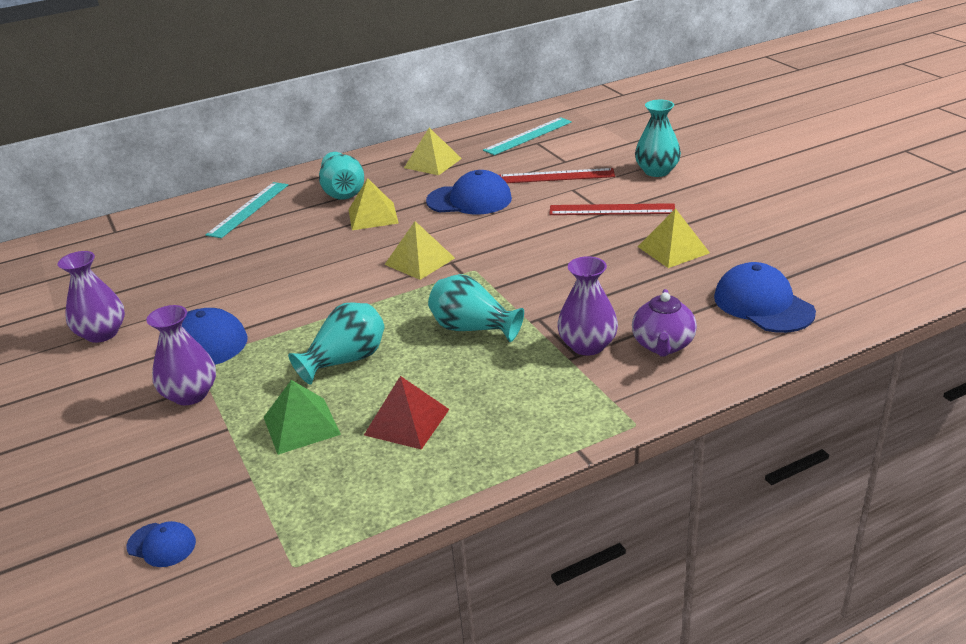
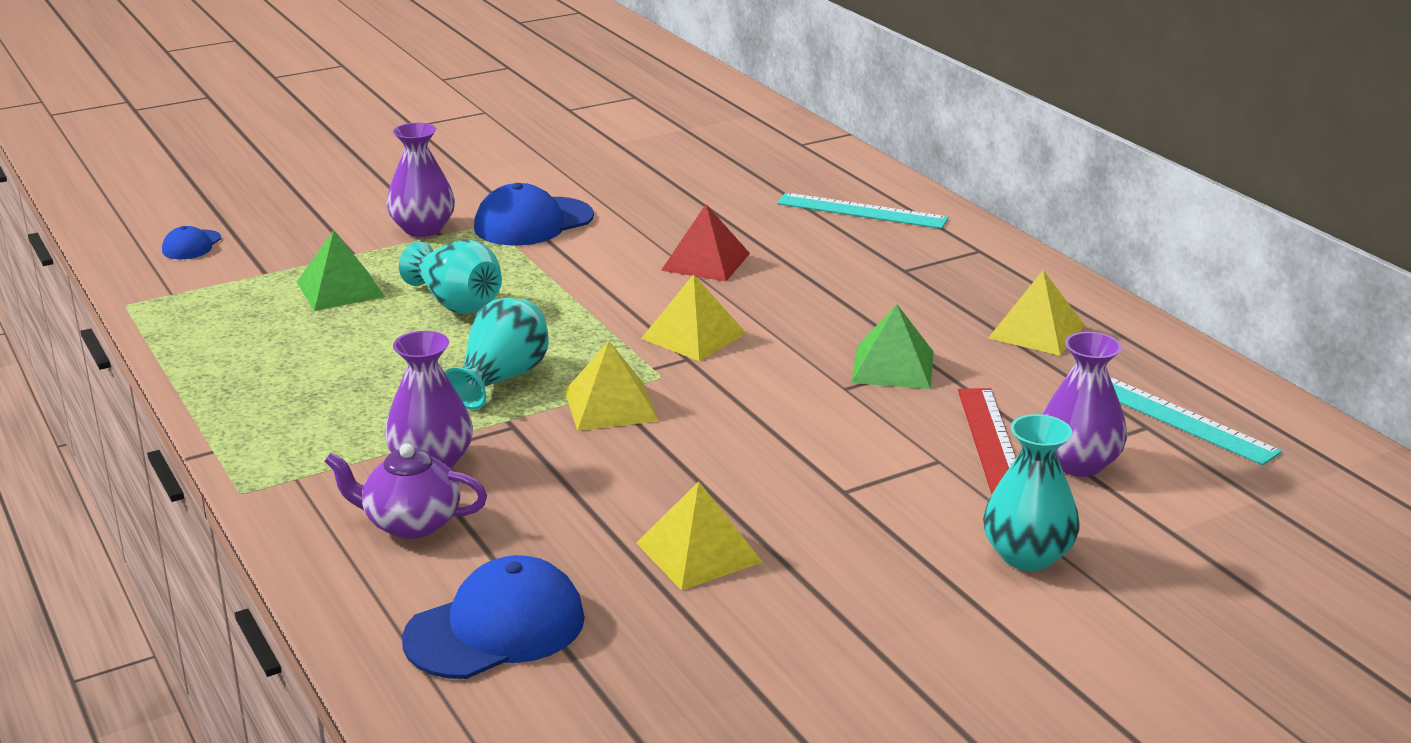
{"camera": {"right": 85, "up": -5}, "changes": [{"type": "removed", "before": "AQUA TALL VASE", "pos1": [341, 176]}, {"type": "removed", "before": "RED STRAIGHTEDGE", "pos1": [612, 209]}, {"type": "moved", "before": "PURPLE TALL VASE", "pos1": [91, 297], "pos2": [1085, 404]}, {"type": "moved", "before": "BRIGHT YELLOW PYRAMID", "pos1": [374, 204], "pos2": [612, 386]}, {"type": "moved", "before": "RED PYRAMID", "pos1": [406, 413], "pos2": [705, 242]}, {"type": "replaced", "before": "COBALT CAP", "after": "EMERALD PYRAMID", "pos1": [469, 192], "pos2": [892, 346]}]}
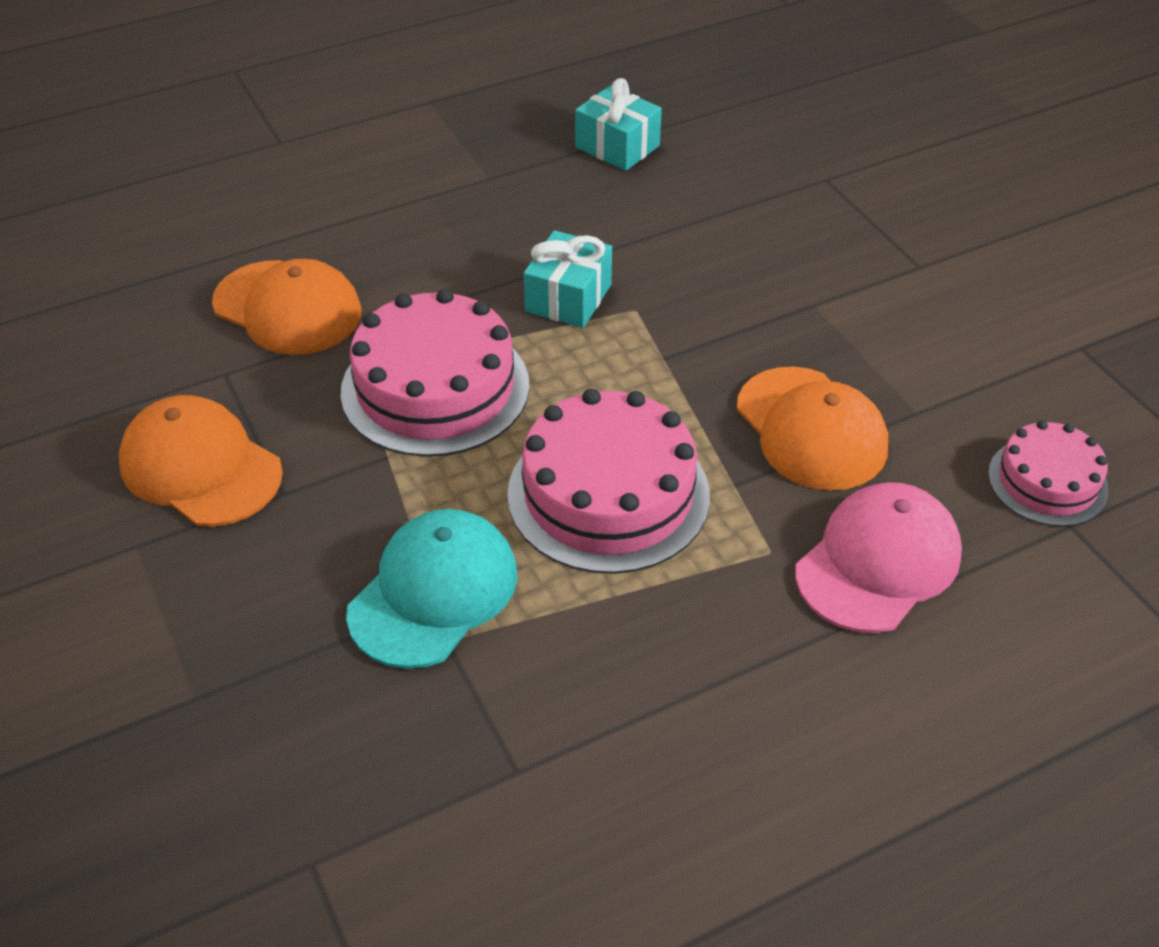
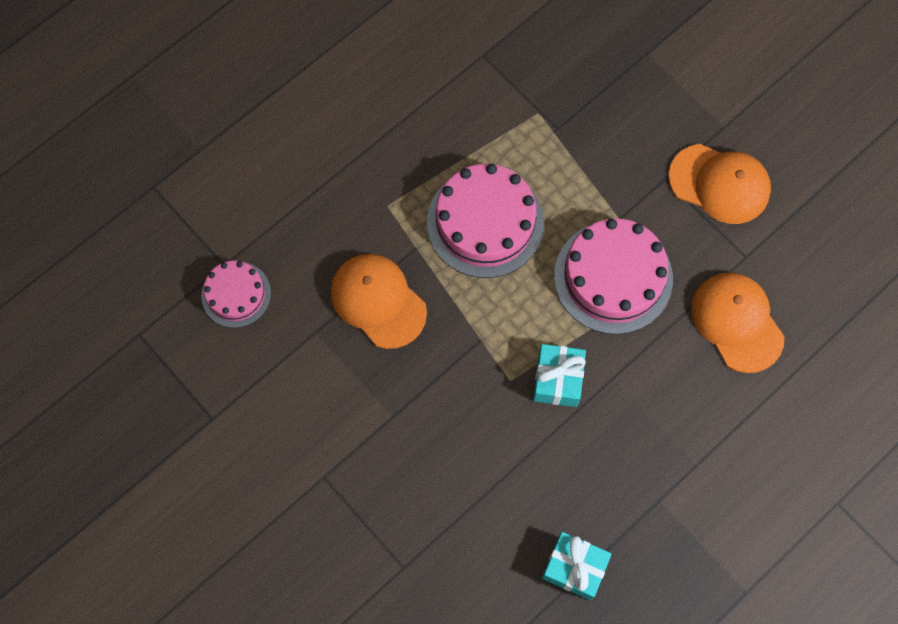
{"camera": {"right": 165, "up": 25}, "changes": [{"type": "removed", "before": "AQUA CAP", "pos1": [432, 589]}, {"type": "removed", "before": "PINK CAP", "pos1": [878, 557]}, {"type": "turned", "before": "BRIGHT ORANGE CAP", "pos1": [286, 307], "pos2": [738, 323], "turn": 45}]}
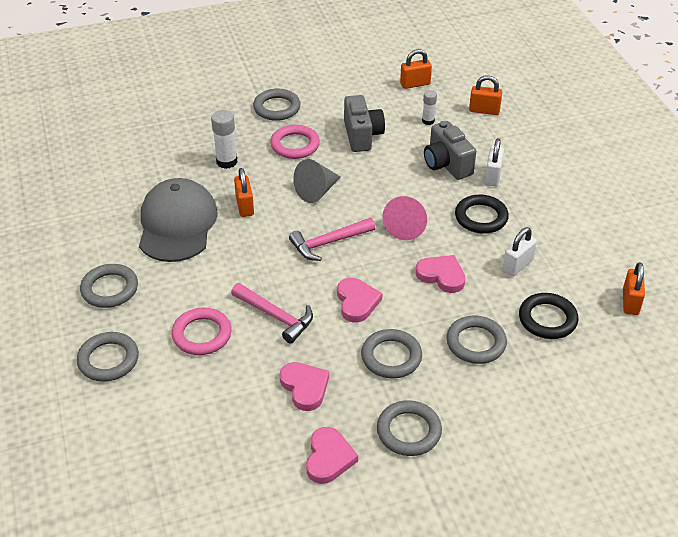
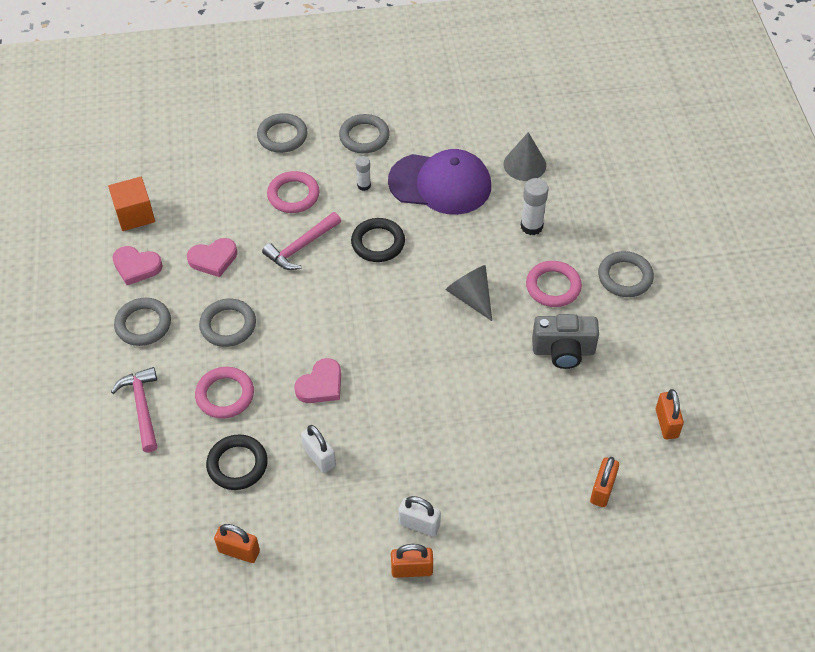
{"camera": {"right": 100, "up": 10}, "changes": [{"type": "removed", "before": "PINK HEART SHAPE", "pos1": [360, 300]}, {"type": "removed", "before": "PINK CONE", "pos1": [404, 218]}, {"type": "removed", "before": "ASH-GREY PHOTO CAMERA", "pos1": [450, 150]}, {"type": "added", "after": "BRIGHT ORANGE CUBE", "pos2": [131, 204]}, {"type": "added", "after": "ASH-GREY CONE", "pos2": [524, 156]}, {"type": "moved", "before": "BRIGHT ORANGE SMALL LOCK", "pos1": [244, 192], "pos2": [412, 561]}, {"type": "moved", "before": "PINK CARPENTER'S HAMMER", "pos1": [332, 239], "pos2": [134, 410]}, {"type": "moved", "before": "WHITE GLUE STICK", "pos1": [429, 107], "pos2": [363, 173]}, {"type": "moved", "before": "JET-BLACK HOOP", "pos1": [482, 214], "pos2": [378, 240]}, {"type": "moved", "before": "WHITE SMALL LOCK", "pos1": [494, 162], "pos2": [419, 516]}, {"type": "recoloured", "before": "ASH-GREY CAP", "after": "PURPLE CAP", "pos1": [178, 220], "pos2": [439, 182]}, {"type": "recoloured", "before": "ASH-GREY HOOP", "after": "PINK HOOP", "pos1": [476, 339], "pos2": [224, 393]}]}
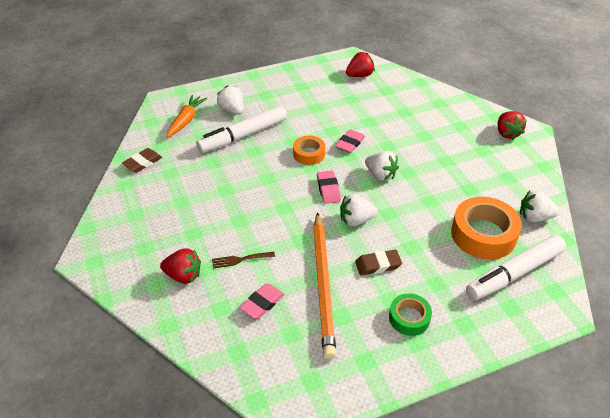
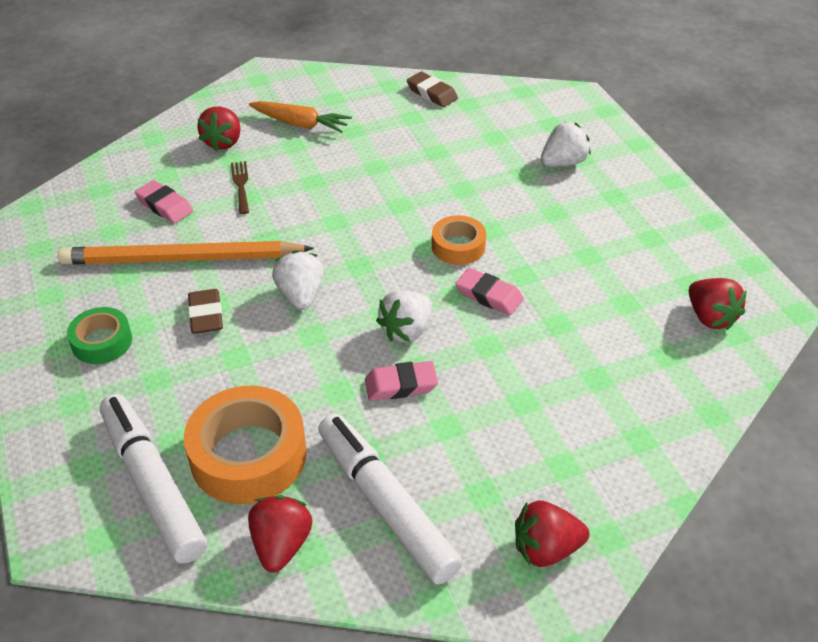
{"camera": {"right": 90, "up": 0}, "changes": [{"type": "moved", "before": "BRIGHT ORANGE TOY CARROT", "pos1": [187, 116], "pos2": [300, 117]}, {"type": "moved", "before": "WHITE MARKER PEN", "pos1": [241, 129], "pos2": [390, 499]}, {"type": "moved", "before": "PINK ERASER", "pos1": [329, 187], "pos2": [401, 381]}, {"type": "recoloured", "before": "WHITE STRAWBERRY", "after": "RED STRAWBERRY", "pos1": [539, 206], "pos2": [280, 534]}]}
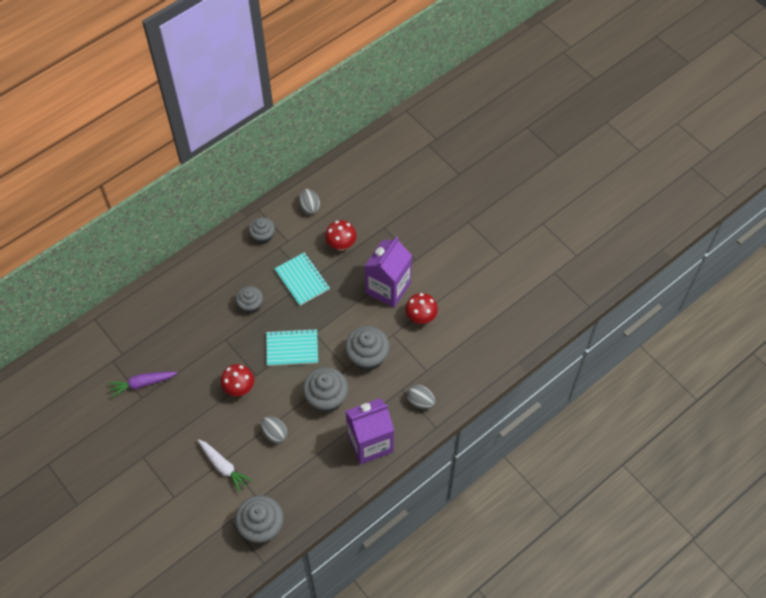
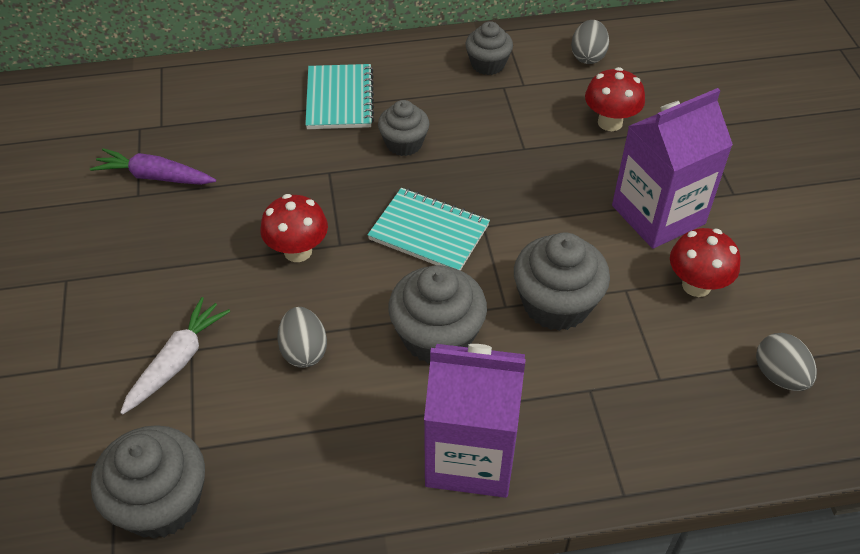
{"camera": {"right": 30, "up": -10}, "changes": [{"type": "moved", "before": "AQUA NOTEBOOK", "pos1": [302, 279], "pos2": [339, 96]}, {"type": "moved", "before": "ASH-GREY TOY EGG", "pos1": [421, 397], "pos2": [786, 362]}, {"type": "turned", "before": "WHITE TOY CARROT", "pos1": [225, 466], "pos2": [175, 356], "turn": -135}]}
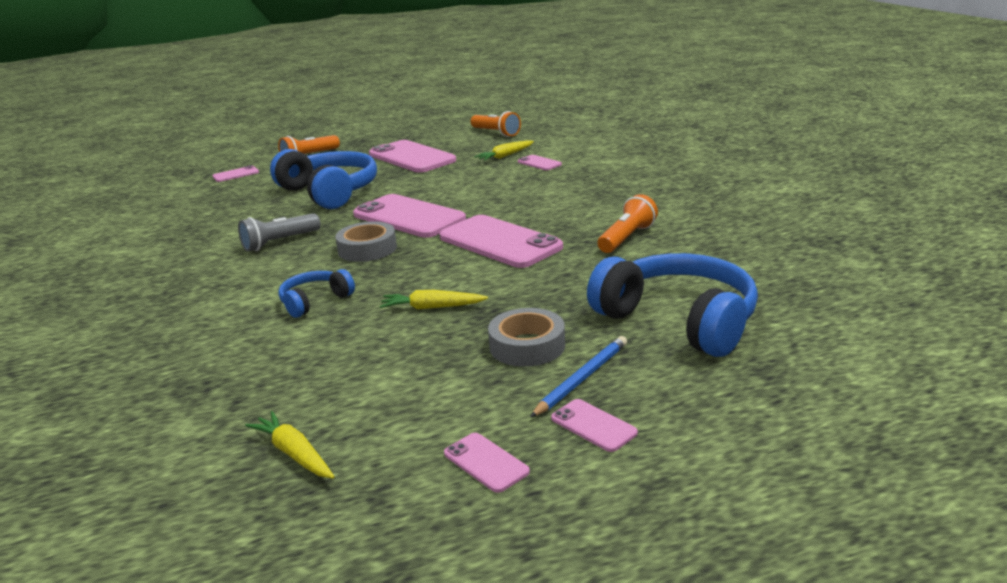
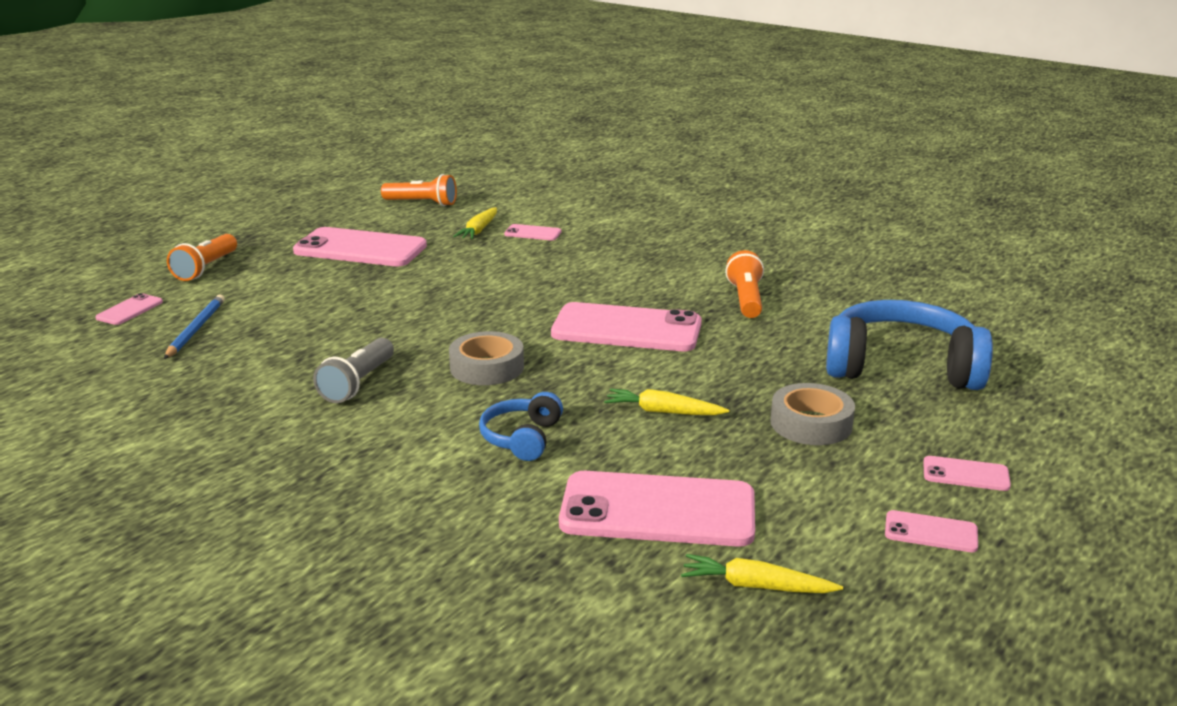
{"camera": {"right": -35, "up": 0}, "changes": [{"type": "removed", "before": "COBALT HEADSET", "pos1": [323, 179]}, {"type": "moved", "before": "PINK SMARTPHONE", "pos1": [409, 216], "pos2": [657, 509]}, {"type": "moved", "before": "COBALT LEAD PENCIL", "pos1": [578, 377], "pos2": [194, 326]}, {"type": "turned", "before": "BRIGHT YELLOW TOY CARROT", "pos1": [434, 300], "pos2": [666, 402], "turn": 45}]}
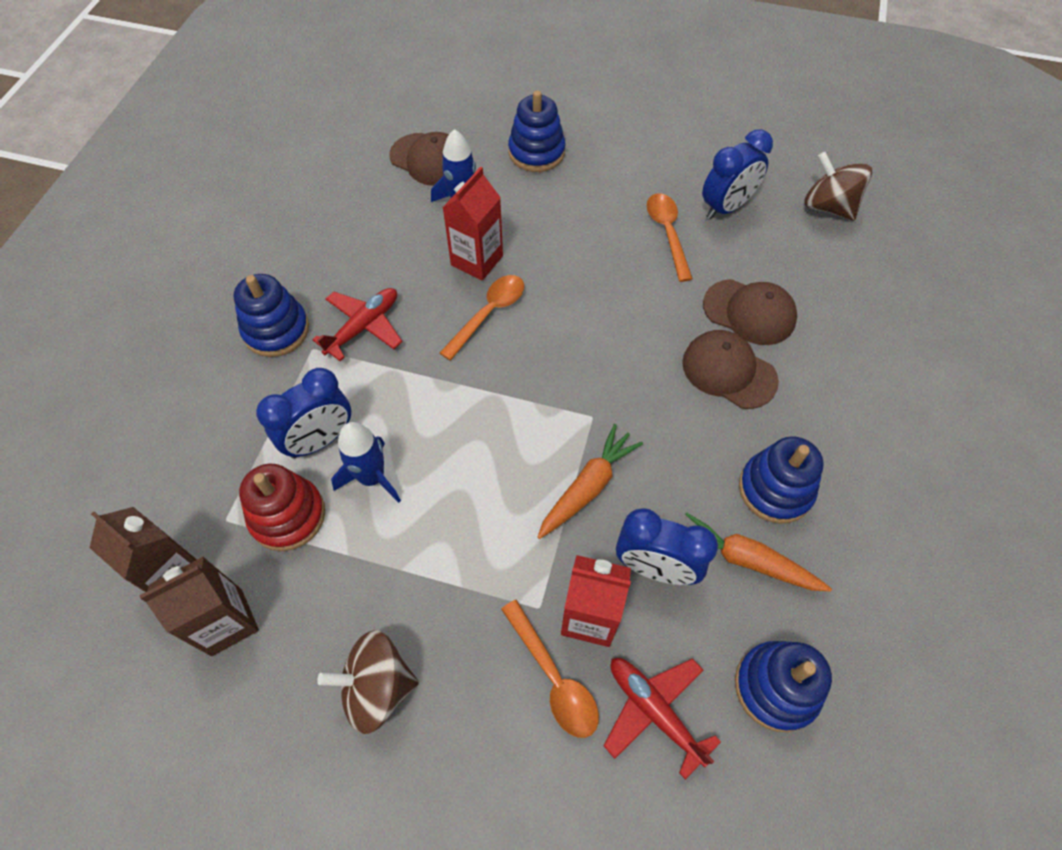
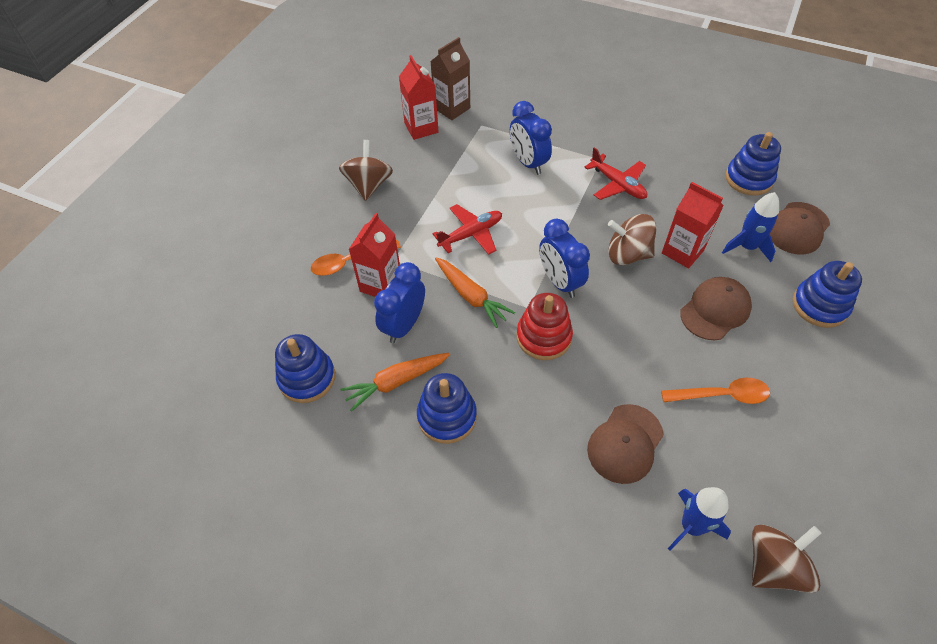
{"camera": {"right": 100, "up": -5}, "changes": [{"type": "moved", "before": "COBALT RING STACKER", "pos1": [271, 315], "pos2": [753, 164]}, {"type": "moved", "before": "RED RING STACKER", "pos1": [282, 507], "pos2": [544, 326]}, {"type": "moved", "before": "COBALT ROCKET", "pos1": [366, 462], "pos2": [699, 519]}, {"type": "moved", "before": "RED AEROPLANE", "pos1": [662, 719], "pos2": [467, 229]}, {"type": "moved", "before": "RUSSET CAP", "pos1": [730, 369], "pos2": [716, 308]}, {"type": "moved", "before": "COBALT CLOCK", "pos1": [737, 174], "pos2": [564, 258]}, {"type": "replaced", "before": "BRIGHT ORANGE TEASPOON", "after": "RUSSET SPINNING TOP", "pos1": [482, 318], "pos2": [632, 239]}, {"type": "recoloured", "before": "RUSSET JUICE CARTON", "after": "RED JUICE CARTON", "pos1": [199, 606], "pos2": [419, 97]}, {"type": "turned", "before": "BRIGHT ORANGE TOY CARROT", "pos1": [758, 552], "pos2": [395, 382], "turn": -150}]}
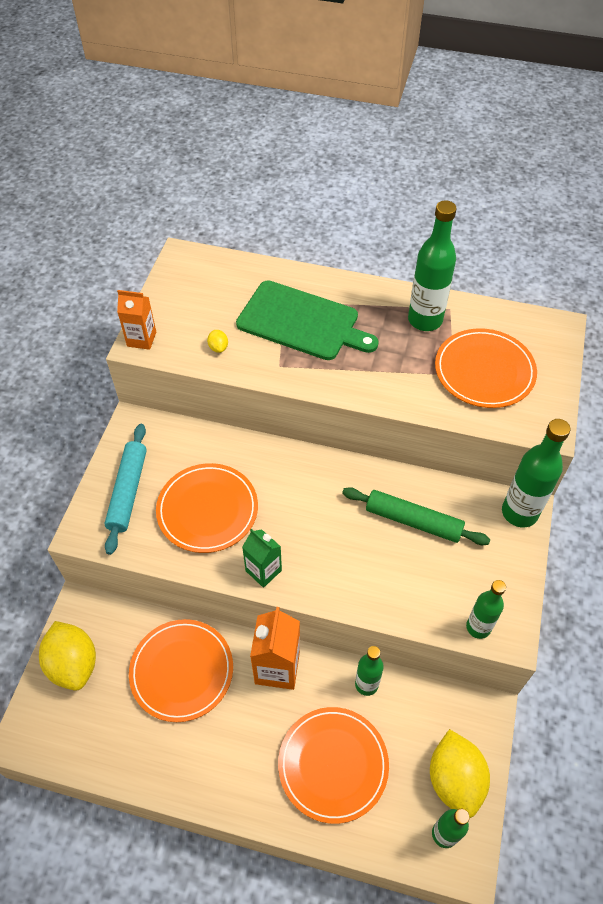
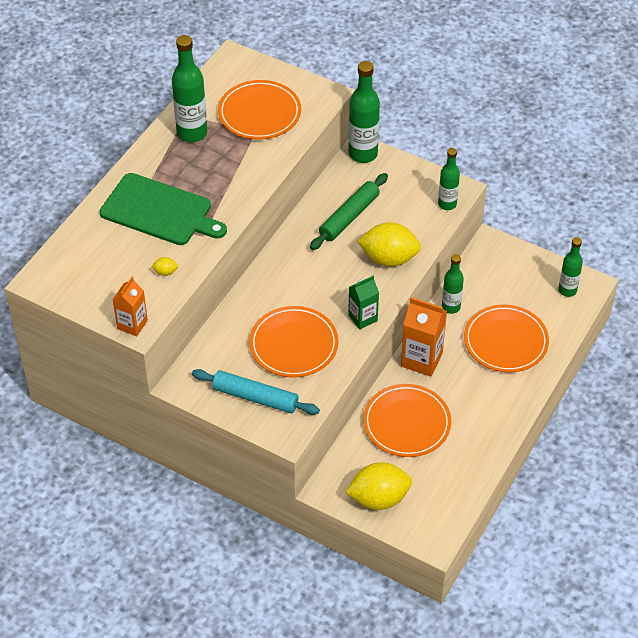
{"camera": {"right": -75, "up": -5}, "changes": [{"type": "moved", "before": "BRIGHT YELLOW TOY LEMON", "pos1": [460, 773], "pos2": [389, 244]}, {"type": "turned", "before": "EMERALD BREAD BOARD", "pos1": [307, 320], "pos2": [163, 209], "turn": 75}]}
